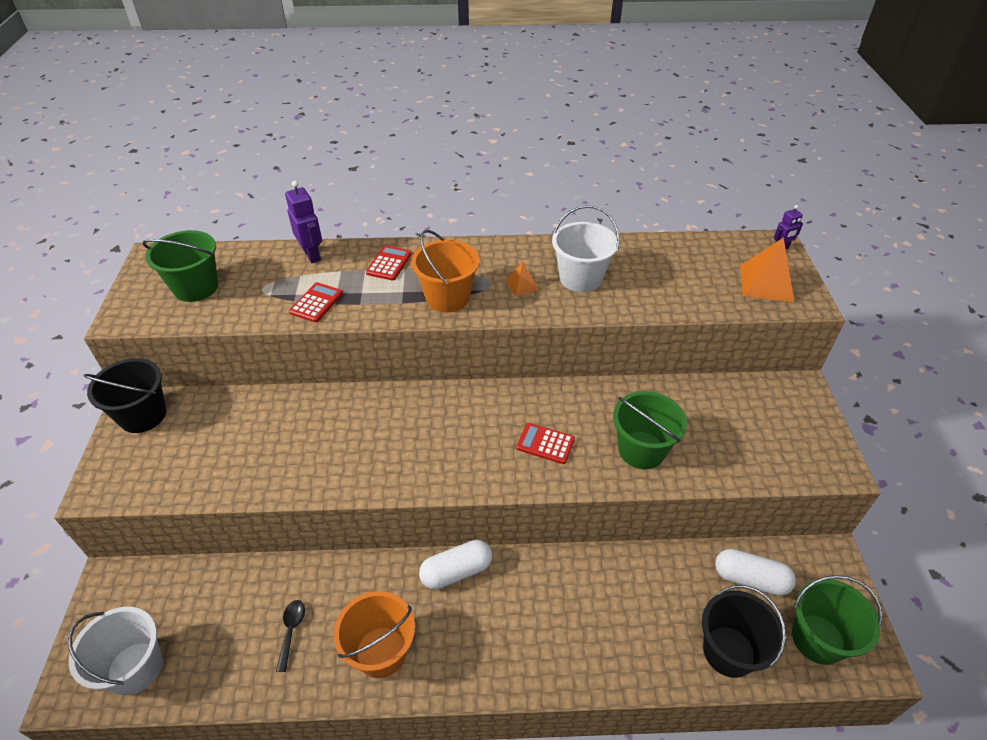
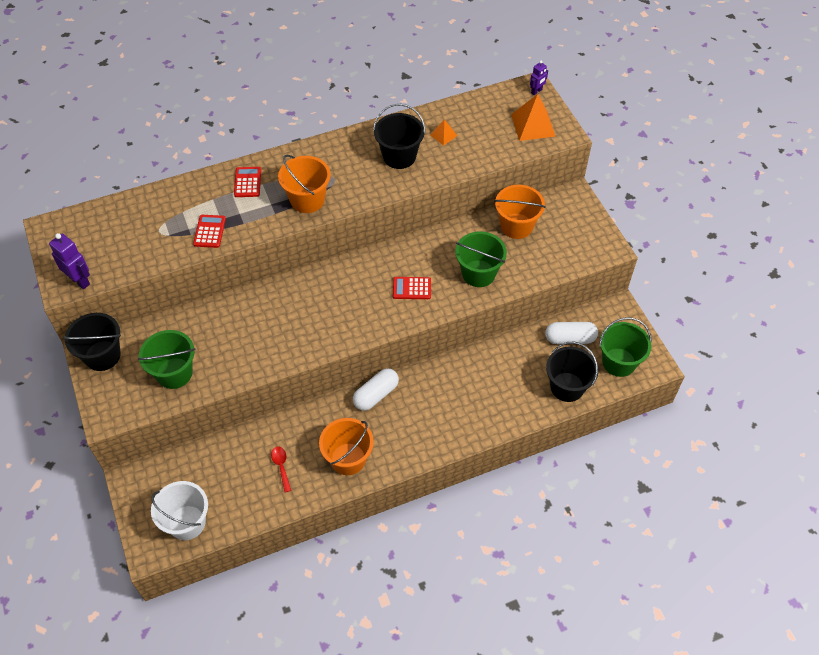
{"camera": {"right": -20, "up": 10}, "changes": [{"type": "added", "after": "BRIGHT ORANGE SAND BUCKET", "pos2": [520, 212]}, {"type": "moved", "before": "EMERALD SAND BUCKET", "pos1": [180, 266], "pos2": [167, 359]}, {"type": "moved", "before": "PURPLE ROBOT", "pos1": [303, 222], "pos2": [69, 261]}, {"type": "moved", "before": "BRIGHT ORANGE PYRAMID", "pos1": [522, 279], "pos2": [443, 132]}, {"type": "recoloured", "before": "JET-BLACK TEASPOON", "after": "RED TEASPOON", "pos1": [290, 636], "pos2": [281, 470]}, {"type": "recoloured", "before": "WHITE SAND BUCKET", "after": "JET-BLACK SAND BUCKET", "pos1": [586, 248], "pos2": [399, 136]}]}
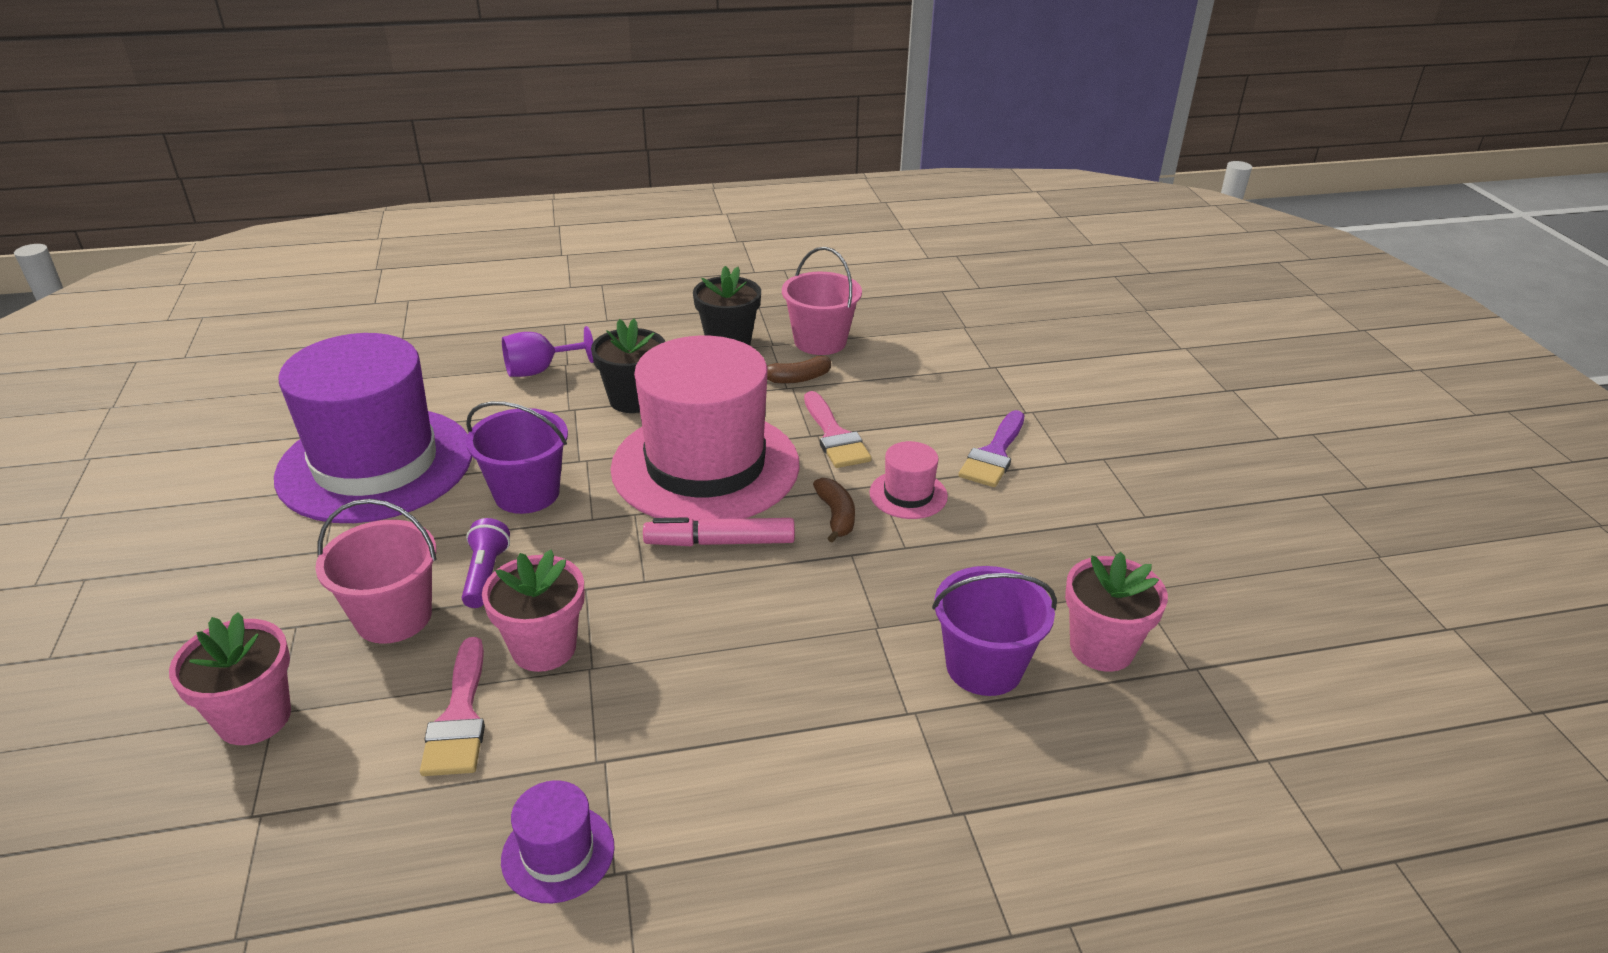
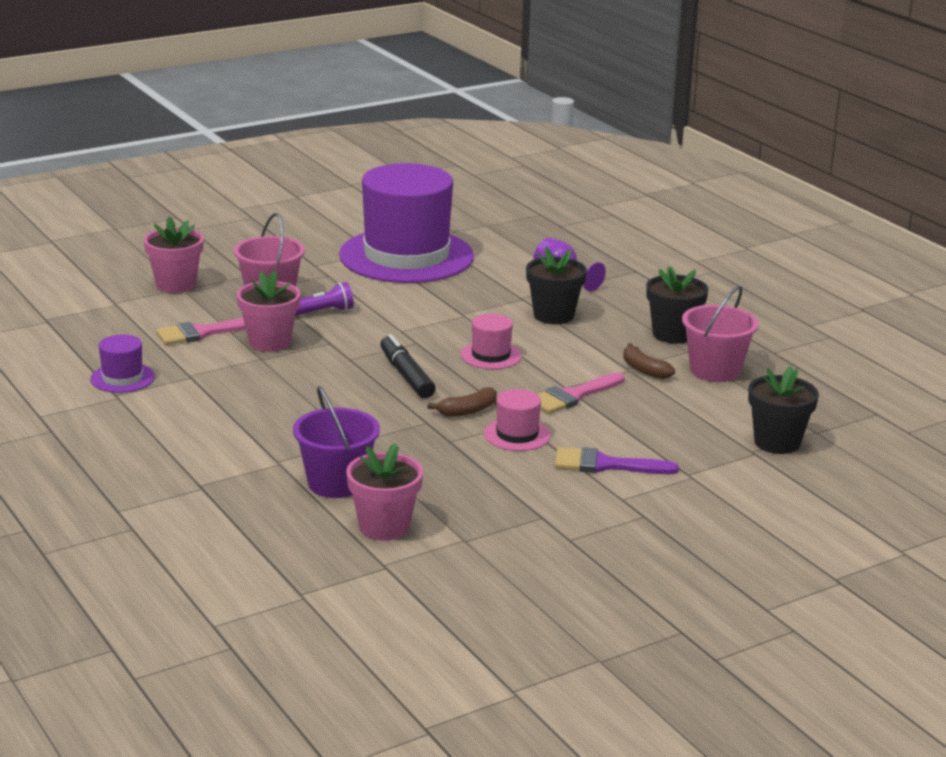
{"camera": {"right": 70, "up": -10}, "changes": [{"type": "removed", "before": "PURPLE SAND BUCKET", "pos1": [517, 457]}, {"type": "added", "after": "JET-BLACK FLOWER POT", "pos2": [783, 410]}, {"type": "recoloured", "before": "PINK MARKER PEN", "after": "JET-BLACK MARKER PEN", "pos1": [719, 531], "pos2": [408, 366]}, {"type": "resized", "before": "PINK TOP HAT", "pos1": [705, 428], "pos2": [491, 341], "scale": 0.4}]}
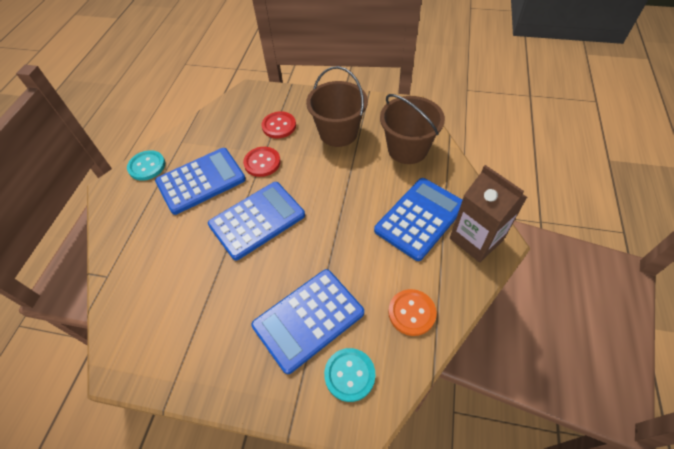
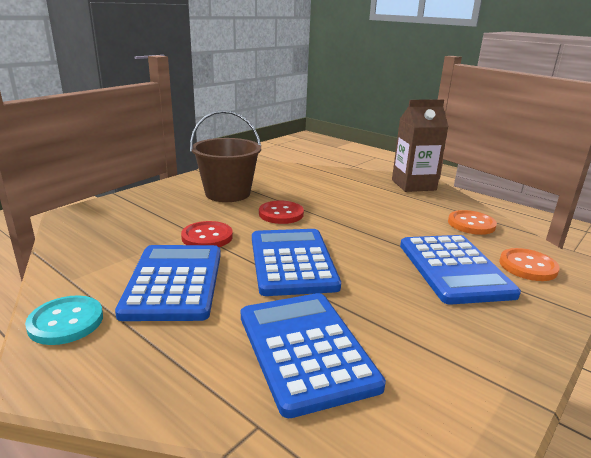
{"camera": {"right": -65, "up": -30}, "changes": [{"type": "removed", "before": "RUSSET SAND BUCKET", "pos1": [412, 129]}, {"type": "moved", "before": "RED BUTTON", "pos1": [279, 124], "pos2": [281, 212]}, {"type": "moved", "before": "COBALT CALCULATOR", "pos1": [418, 219], "pos2": [313, 355]}, {"type": "recoloured", "before": "AQUA BUTTON", "after": "BRIGHT ORANGE BUTTON", "pos1": [350, 375], "pos2": [529, 264]}]}
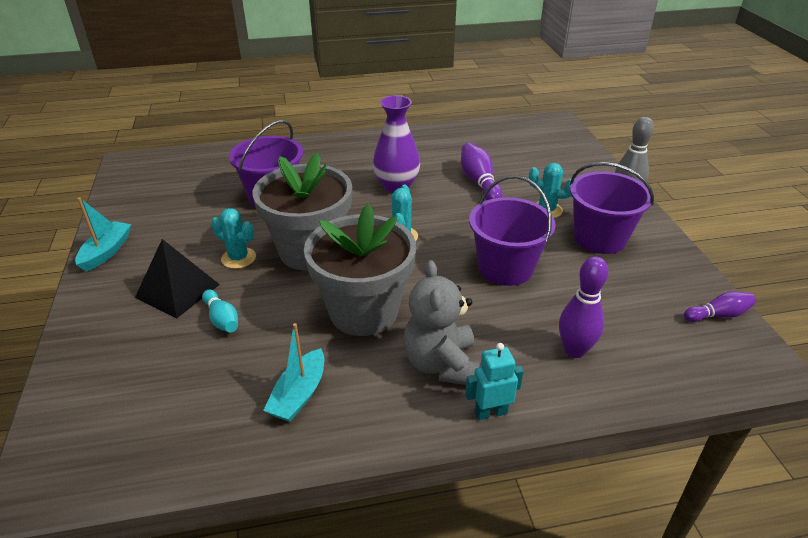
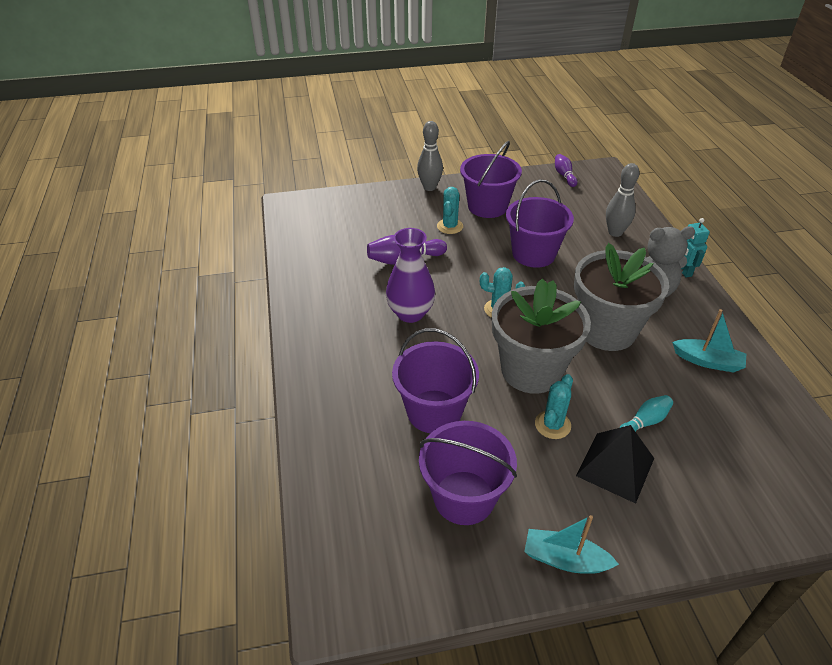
{"camera": {"right": -90, "up": 5}, "changes": [{"type": "added", "after": "PURPLE SAND BUCKET", "pos2": [468, 473]}, {"type": "recoloured", "before": "PURPLE SKITTLE", "after": "ASH-GREY SKITTLE", "pos1": [584, 307], "pos2": [622, 200]}]}
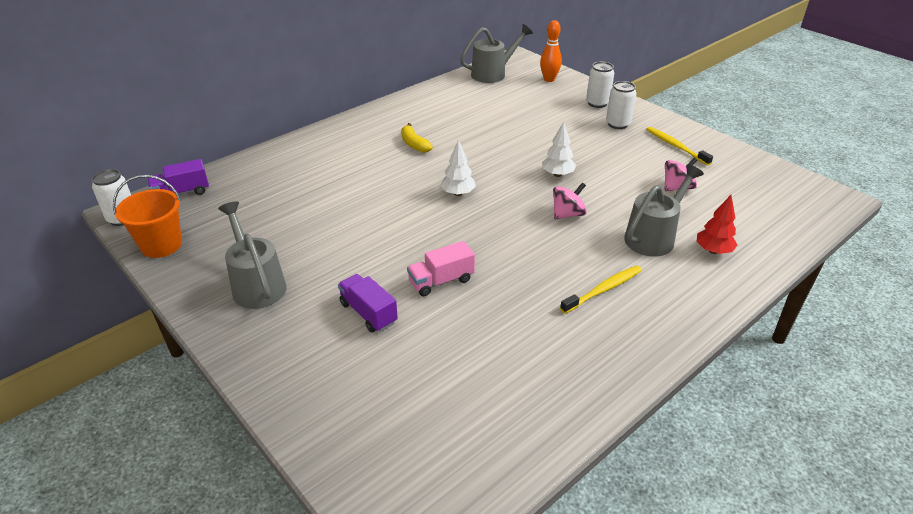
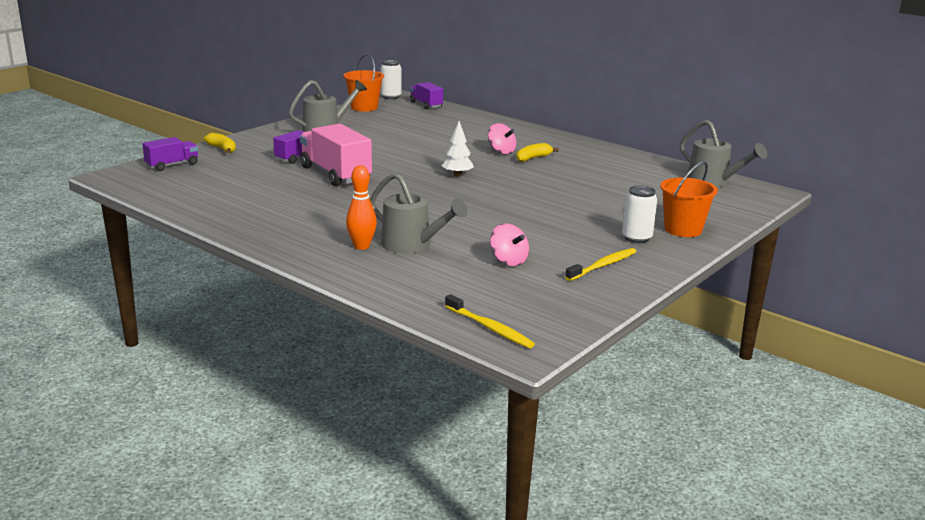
{"camera": {"right": 80, "up": -15}, "changes": [{"type": "removed", "before": "WHITE TOY TREE", "pos1": [559, 149]}, {"type": "removed", "before": "RED TOY TREE", "pos1": [717, 224]}, {"type": "added", "after": "PURPLE TRUCK", "pos2": [170, 154]}, {"type": "added", "after": "BRIGHT YELLOW BANANA FRUIT", "pos2": [220, 143]}, {"type": "moved", "before": "BRIGHT ORANGE SKITTLE", "pos1": [551, 51], "pos2": [361, 207]}, {"type": "moved", "before": "PINK SPINNING TOP", "pos1": [570, 200], "pos2": [502, 138]}, {"type": "moved", "before": "BRIGHT YELLOW TOOTHBRUSH", "pos1": [601, 290], "pos2": [490, 321]}, {"type": "replaced", "before": "WHITE CAN", "after": "BRIGHT ORANGE SAND BUCKET", "pos1": [600, 85], "pos2": [689, 199]}, {"type": "resized", "before": "PINK TRUCK", "pos1": [441, 268], "pos2": [336, 155], "scale": 1.76}]}
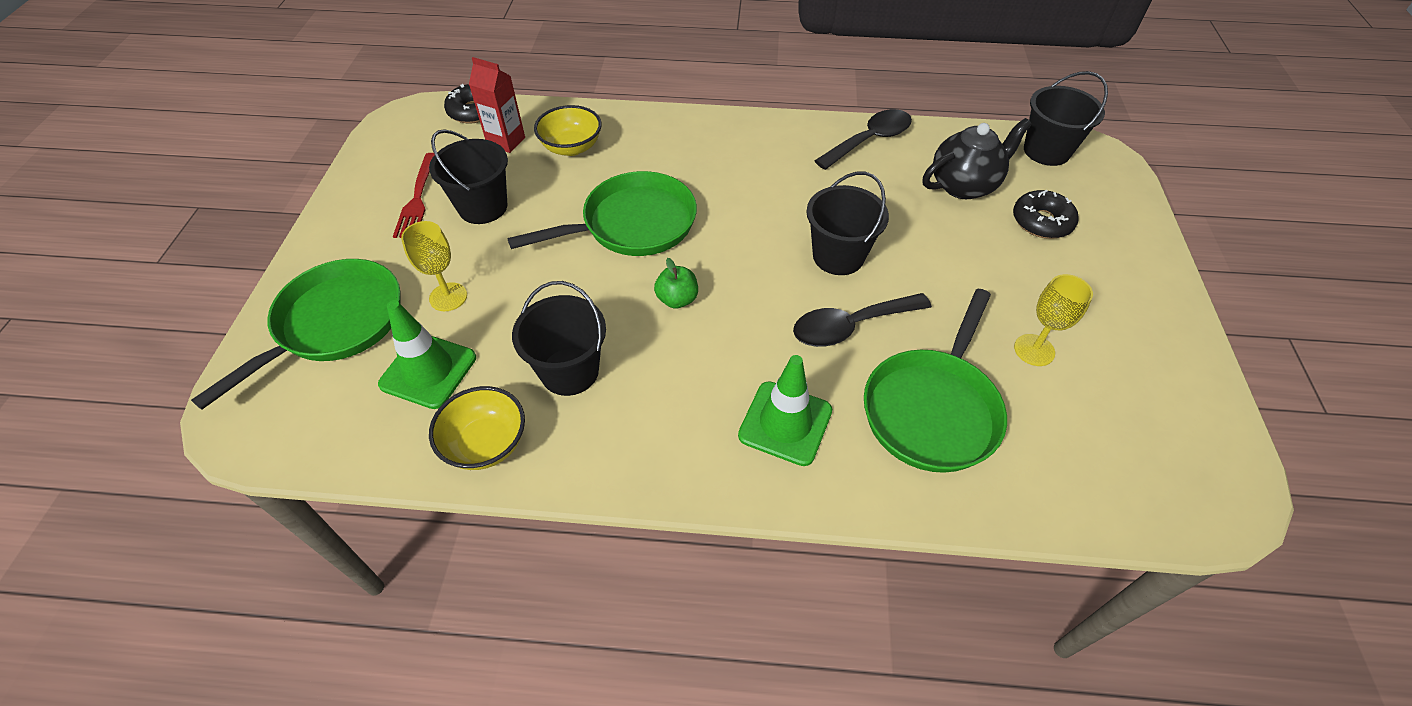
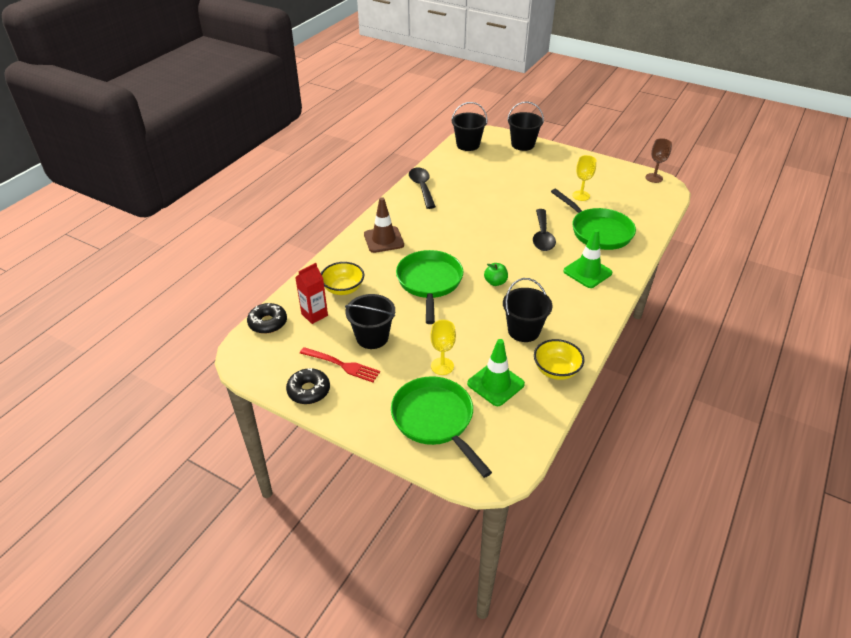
{"camera": {"right": -65, "up": -10}, "changes": [{"type": "removed", "before": "JET-BLACK CHINA TEAPOT", "pos1": [977, 158]}, {"type": "added", "after": "RUSSET TRAFFIC CONE", "pos2": [384, 225]}, {"type": "added", "after": "RUSSET CHALICE", "pos2": [658, 160]}, {"type": "moved", "before": "JET-BLACK SAND BUCKET", "pos1": [847, 223], "pos2": [525, 126]}, {"type": "moved", "before": "JET-BLACK GLAZED DONUT", "pos1": [1046, 214], "pos2": [308, 386]}]}
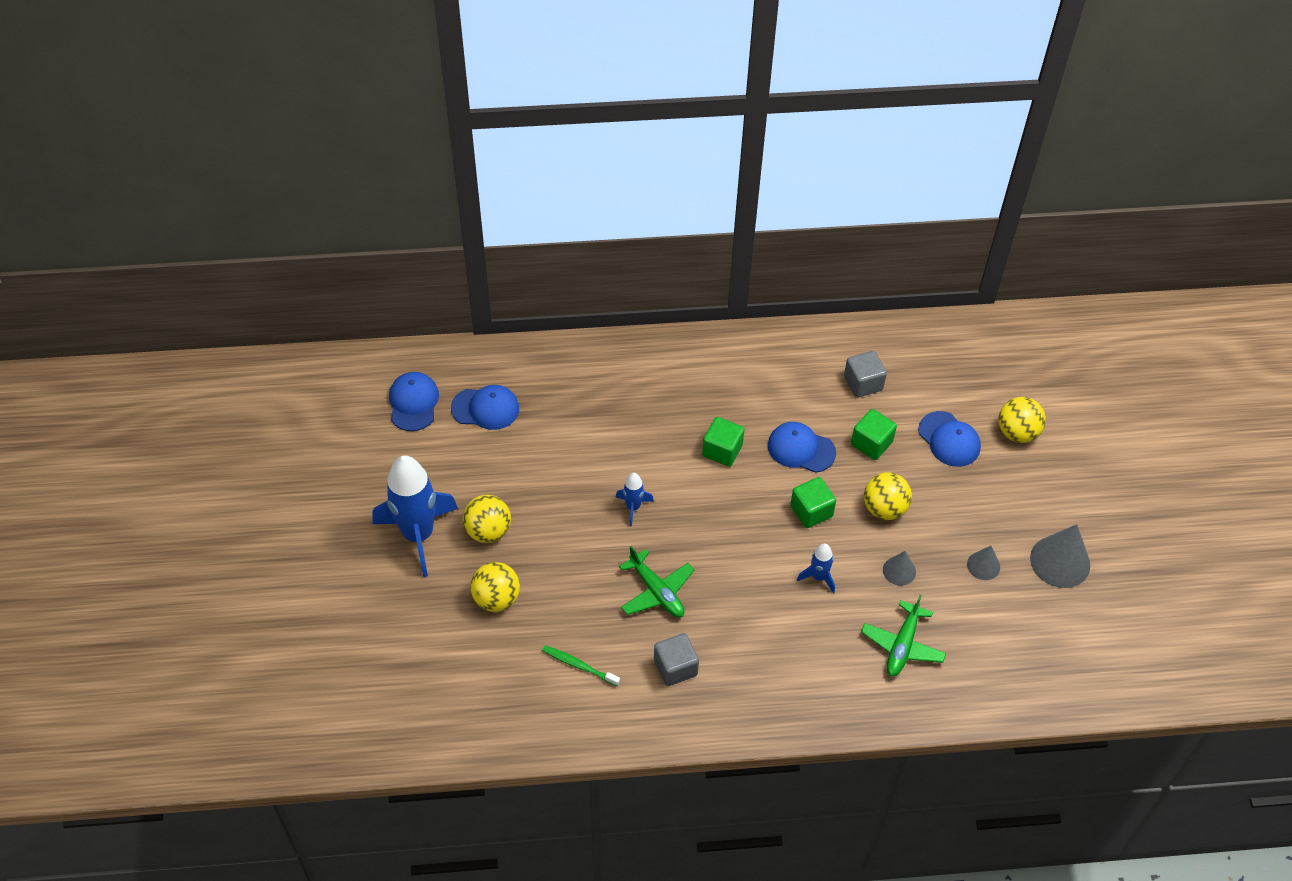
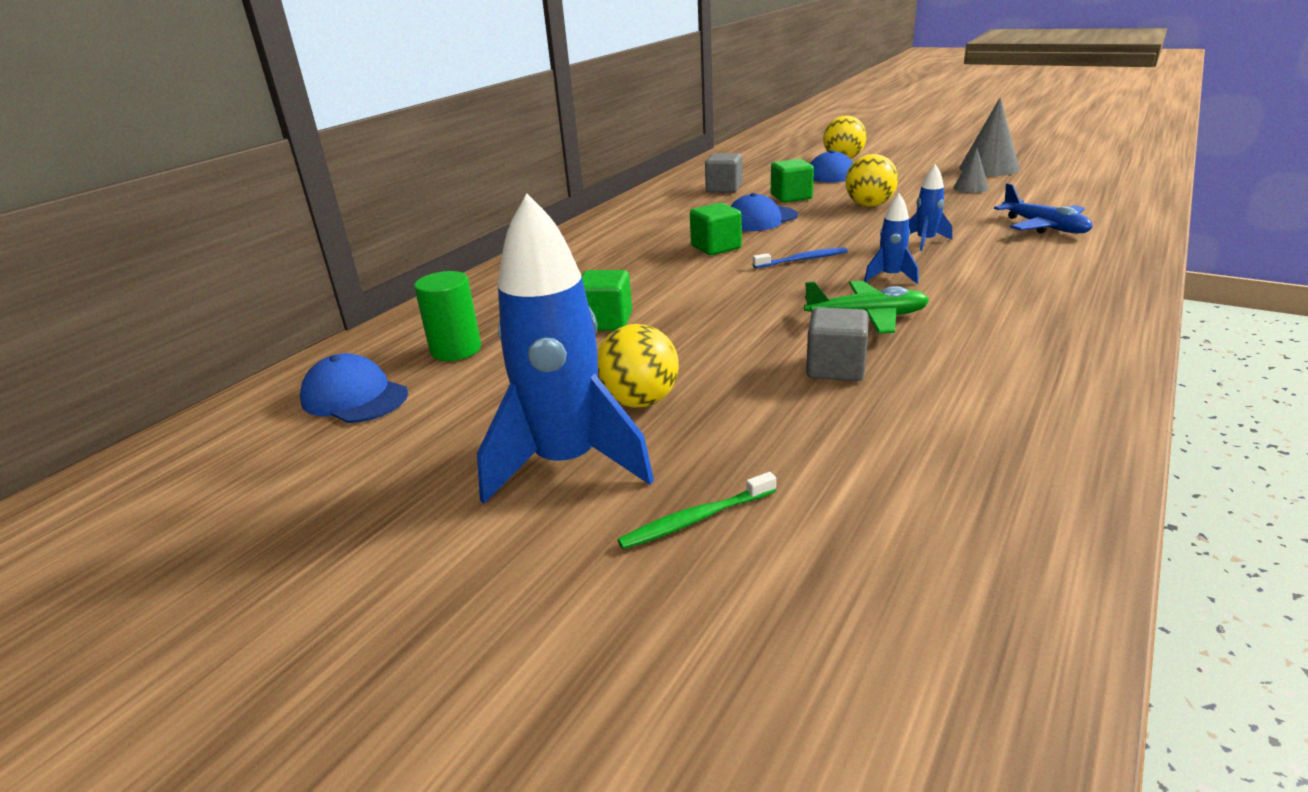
{"camera": {"right": -50, "up": -25}, "changes": [{"type": "removed", "before": "BRIGHT YELLOW BALL", "pos1": [495, 587]}, {"type": "removed", "before": "ASH-GREY CONE", "pos1": [899, 568]}, {"type": "added", "after": "COBALT TOOTHBRUSH", "pos2": [800, 257]}, {"type": "moved", "before": "EMERALD TOOTHBRUSH", "pos1": [581, 665], "pos2": [697, 510]}, {"type": "moved", "before": "COBALT ROCKET", "pos1": [635, 499], "pos2": [891, 239]}, {"type": "moved", "before": "ASH-GREY CUBE", "pos1": [676, 659], "pos2": [837, 344]}, {"type": "moved", "before": "EMERALD CUBE", "pos1": [813, 502], "pos2": [607, 300]}, {"type": "replaced", "before": "COBALT CAP", "after": "EMERALD CYLINDER SHAPE", "pos1": [485, 407], "pos2": [447, 316]}, {"type": "recoloured", "before": "EMERALD AEROPLANE", "after": "COBALT AEROPLANE", "pos1": [903, 636], "pos2": [1043, 208]}]}
